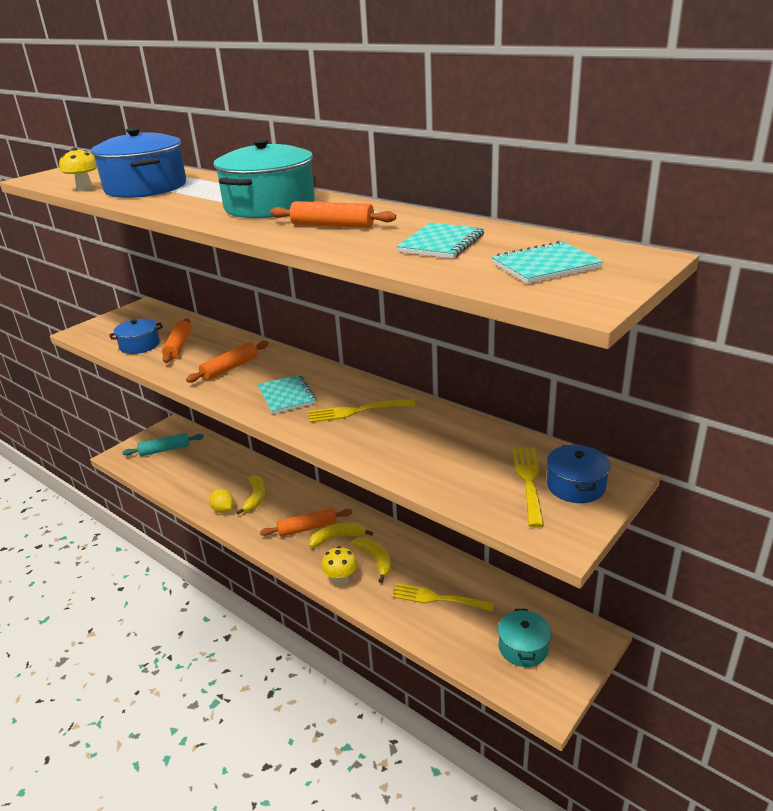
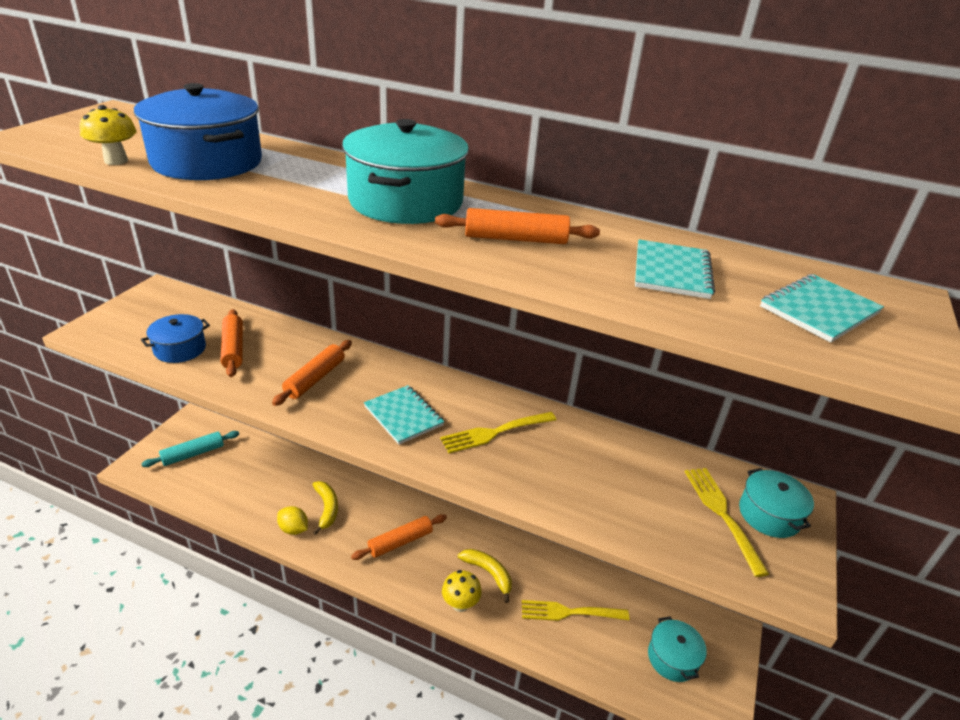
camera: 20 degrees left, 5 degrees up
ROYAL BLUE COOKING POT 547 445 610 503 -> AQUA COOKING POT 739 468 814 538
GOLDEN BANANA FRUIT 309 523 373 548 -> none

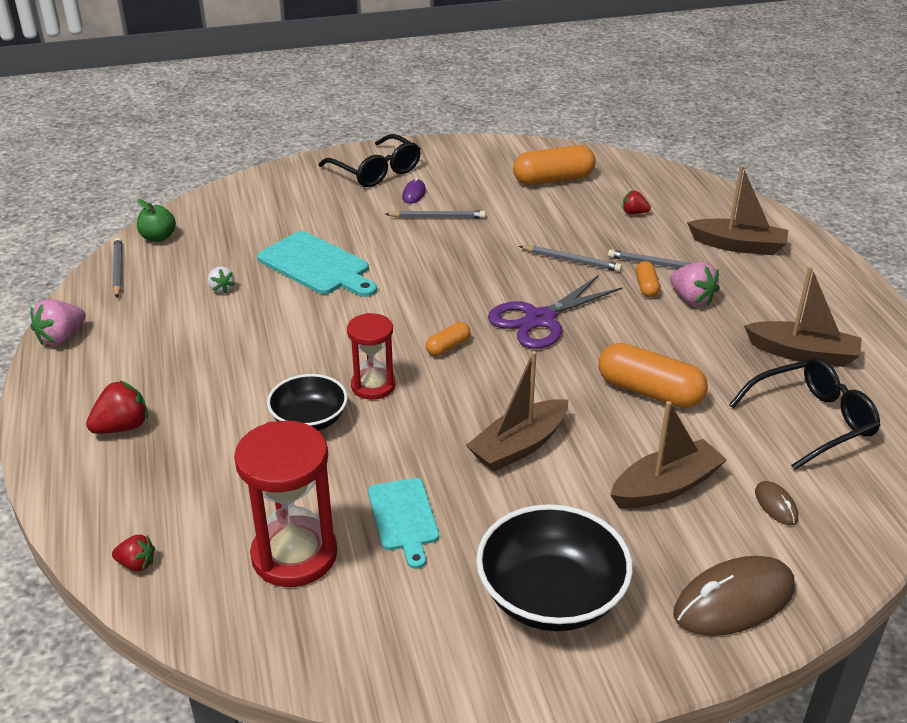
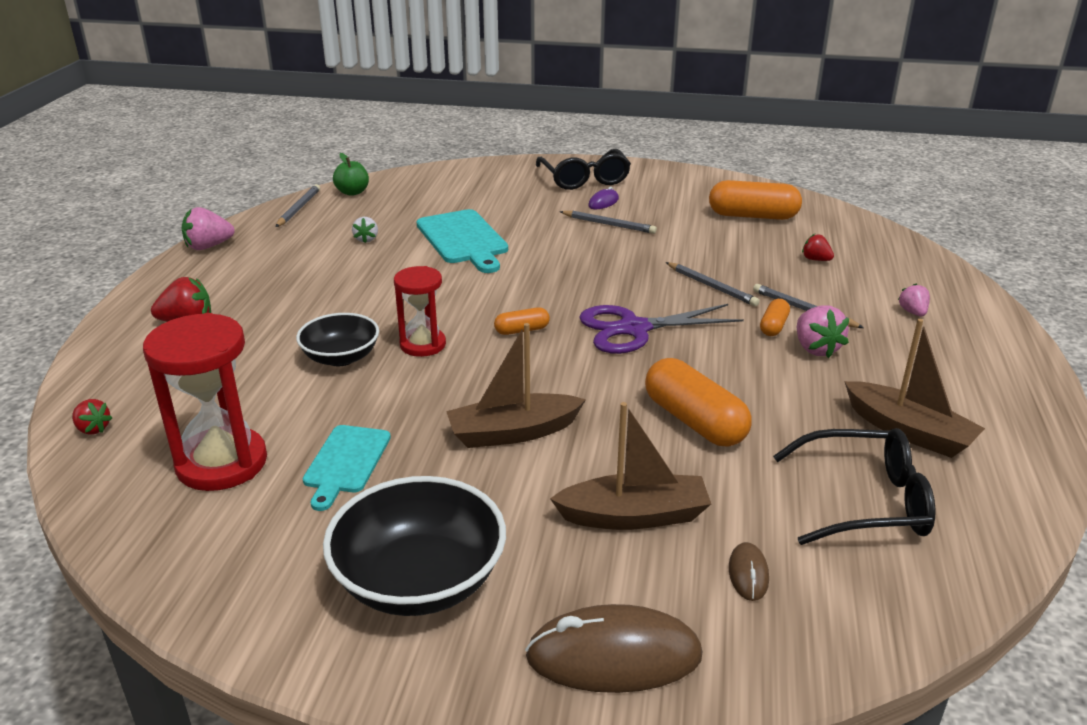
camera: 25 degrees right, 5 degrees down
RUSSET TOY BOAT 687 165 788 255 -> PINK BERRY 898 283 930 316

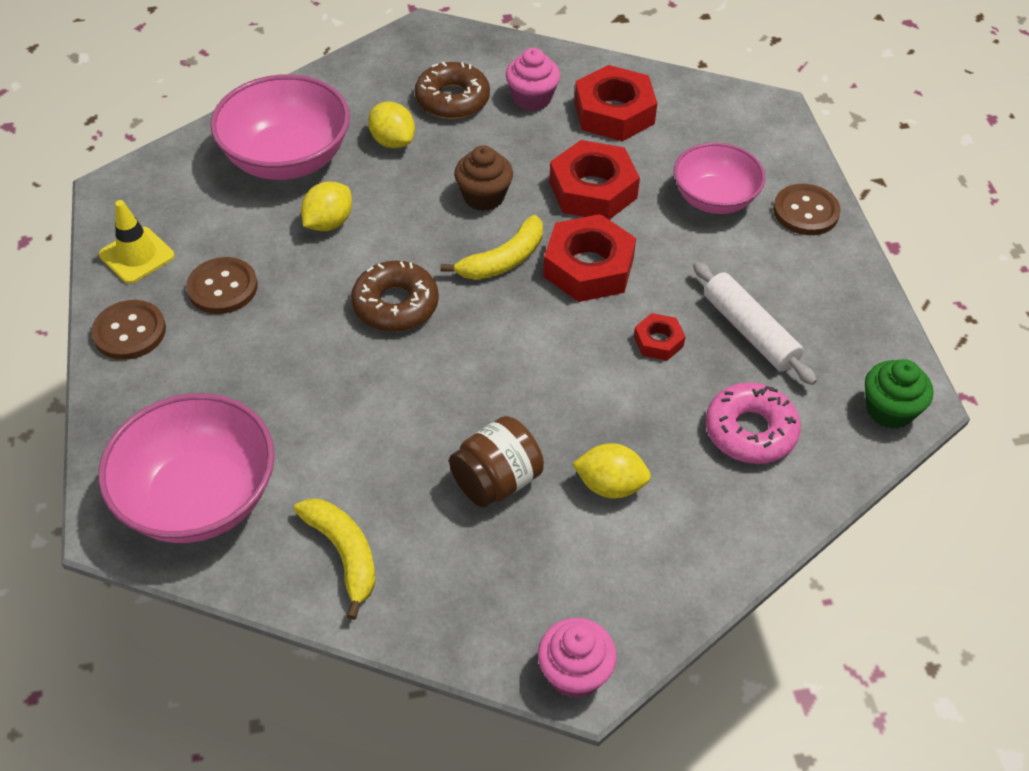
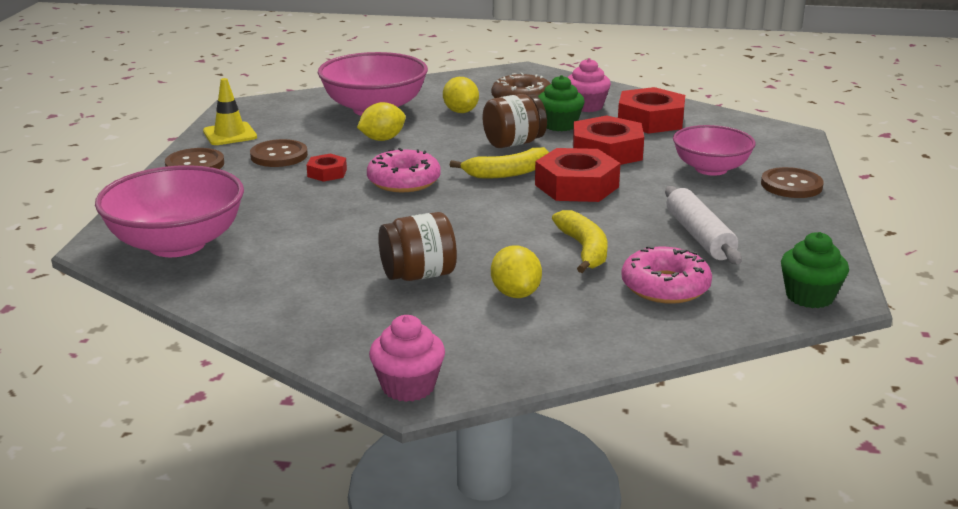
camera: 20 degrees right, 25 degrees down
RUSSET FAIRY CAKE 454 146 513 211 -> RUSSET PRESERVE JAR 483 94 547 148
RUSSET GLAZED DONUT 351 261 439 332 -> PINK GLAZED DONUT 367 148 441 192
CRIMSON NUT 634 313 685 361 -> CRIMSON NUT 307 154 347 182, moved
GOLDEN TOY LEMON 572 443 651 498 -> GOLDEN TOY LEMON 491 245 542 298, 45 degrees clockwise
GOLDEN BANANA FRUIT 294 498 375 620 -> GOLDEN BANANA FRUIT 552 210 607 273, moved
none -> EMERALD FAIRY CAKE 538 75 585 131

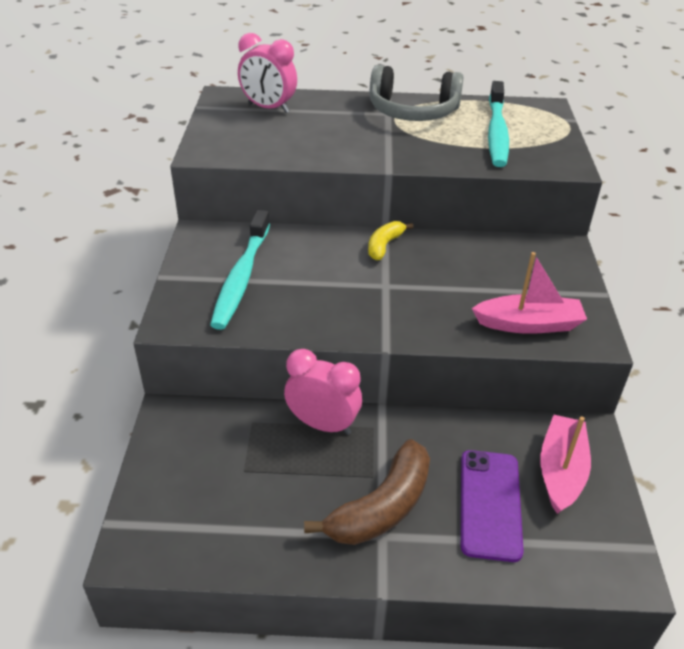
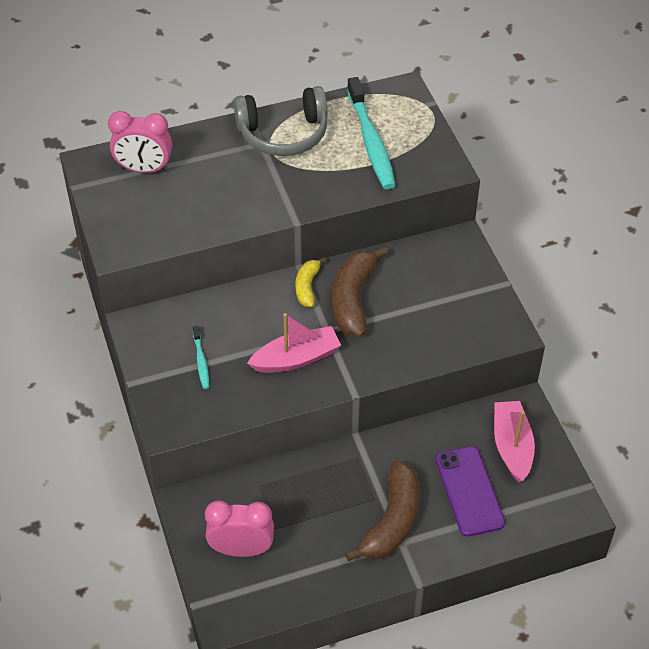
camera: 20 degrees left, 10 degrees up
AQUA TOOTHBRUSH 210 210 270 330 -> AQUA TOOTHBRUSH 193 326 209 389, x0.47
PINK TOY BOAT 472 252 587 334 -> PINK TOY BOAT 247 313 341 373, moved
PINK ALARM CLOCK 284 349 362 435 -> PINK ALARM CLOCK 205 500 274 557, moved
none -> RUSSET BANANA FRUIT 332 246 388 337

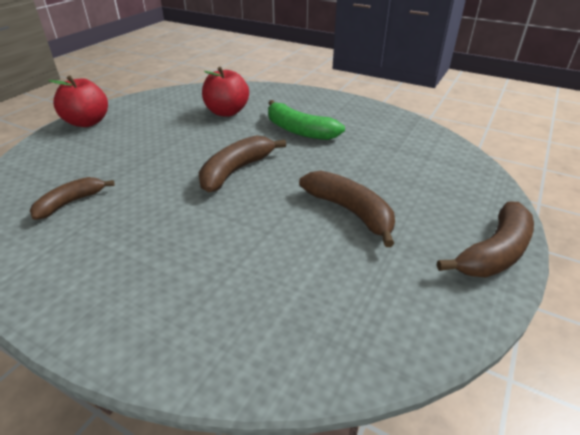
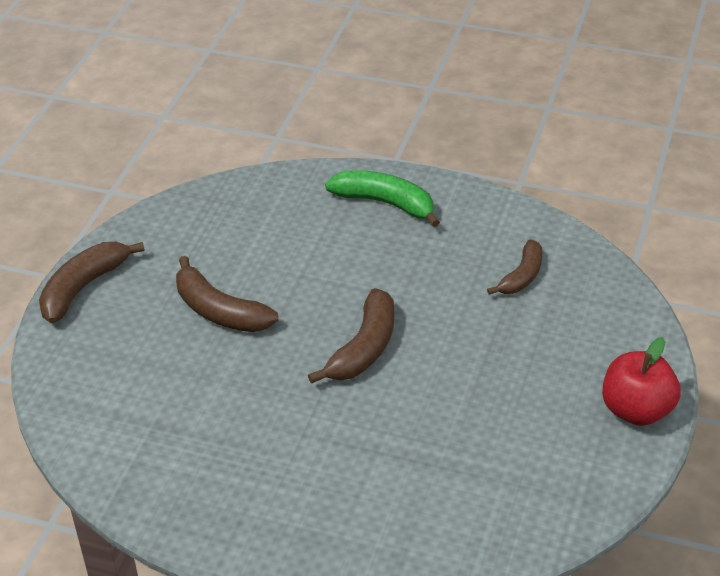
camera: 170 degrees right, 5 degrees up
CRIMSON APPLE FRUIT 202 67 249 117 -> none
EMERALD BANANA FRUIT 268 100 345 140 -> EMERALD BANANA FRUIT 325 170 440 227, moved

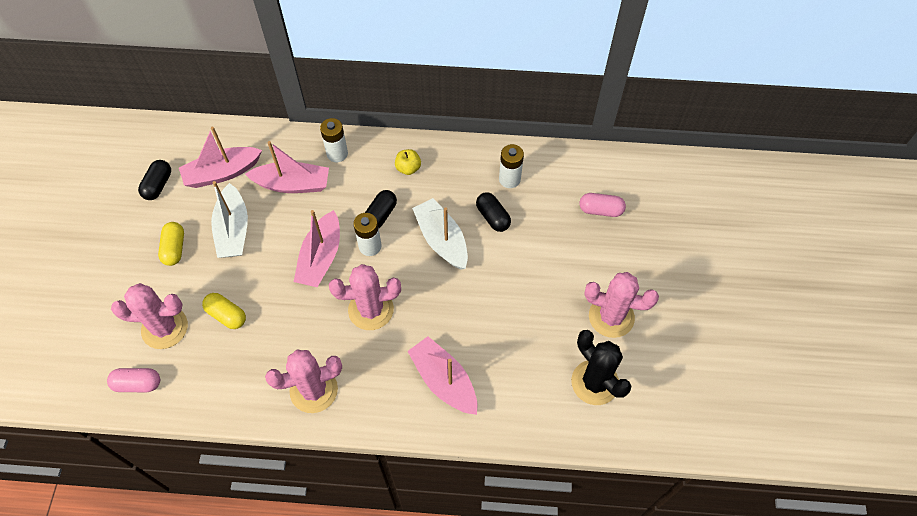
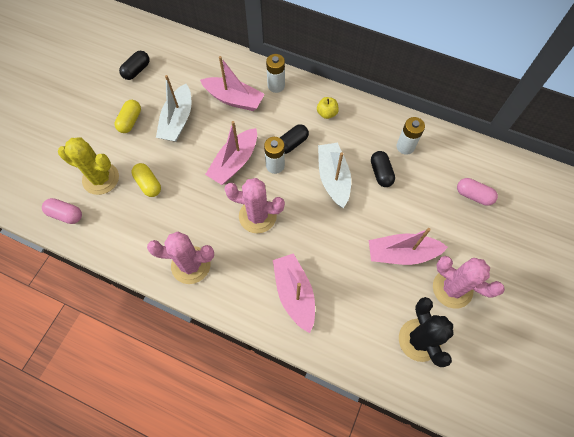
camera: 20 degrees right, 5 degrees up
PINK TOY BOAT 179 127 262 188 -> PINK TOY BOAT 369 228 448 265, moved
PINK CACTUS 111 283 188 349 -> GOLDEN CACTUS 58 137 119 195

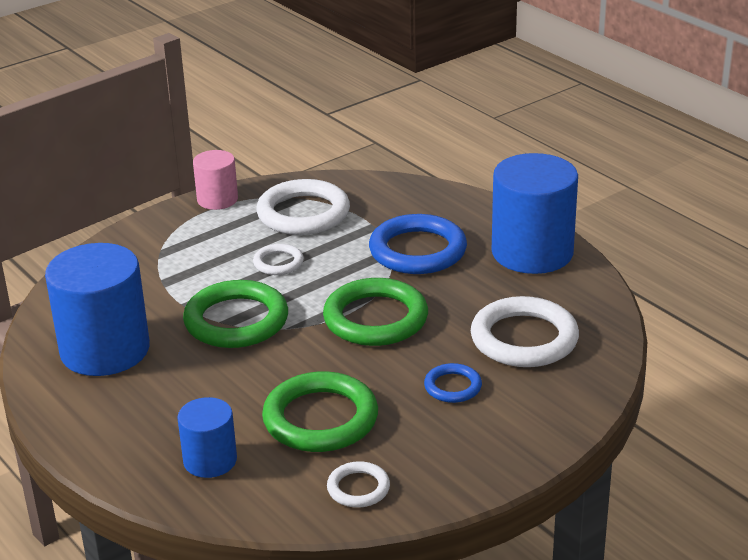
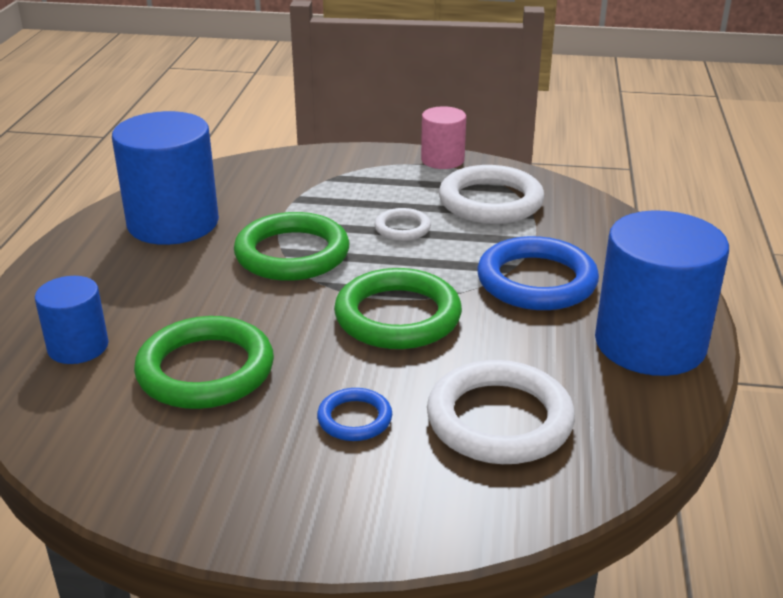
camera: 45 degrees right, 0 degrees up
PURE WHITE TORUS 327 461 390 508 -> none

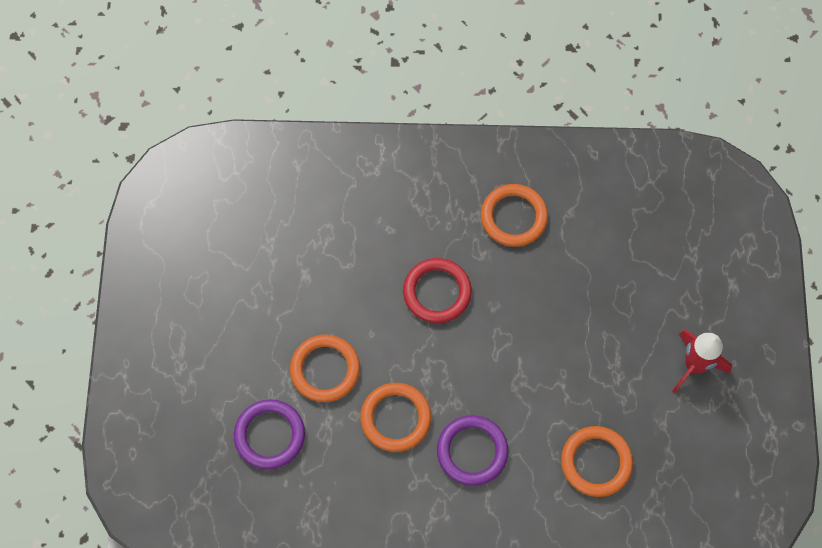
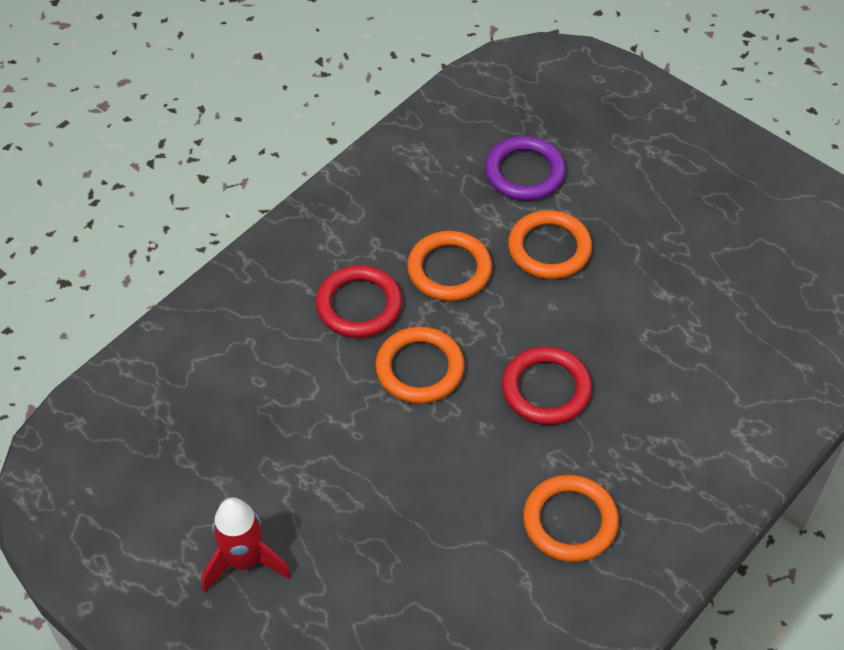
camera: 130 degrees right, 15 degrees down
VIOLET TORUS 437 415 508 486 -> CRIMSON TORUS 316 265 402 338
ORANGE TORUS 561 426 633 497 -> ORANGE TORUS 375 327 465 404, moved

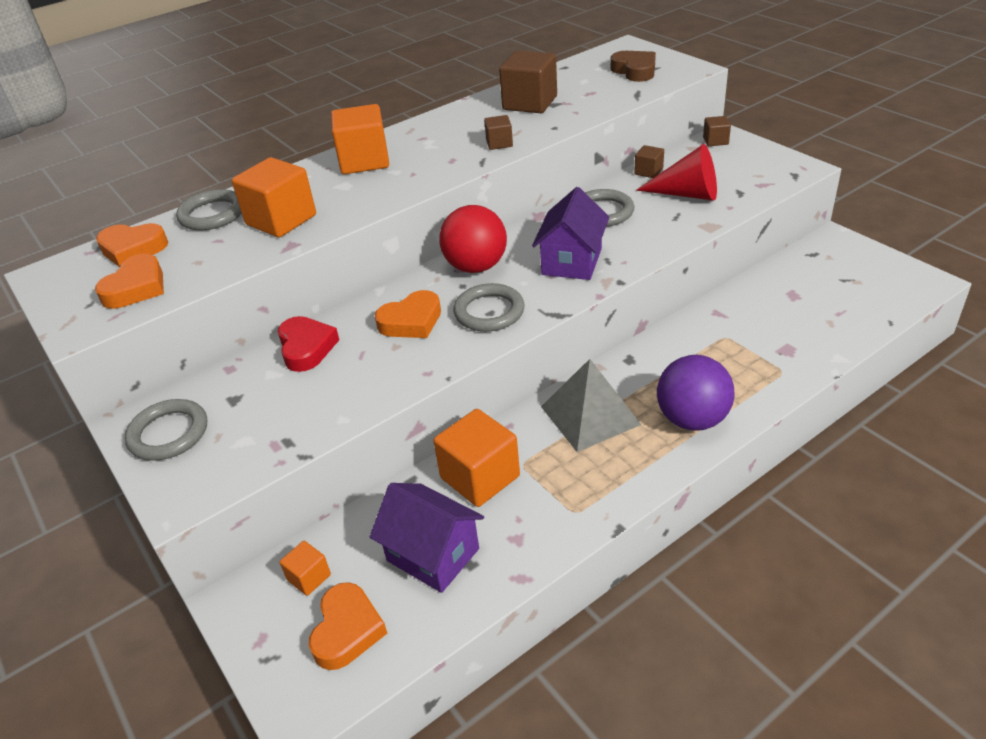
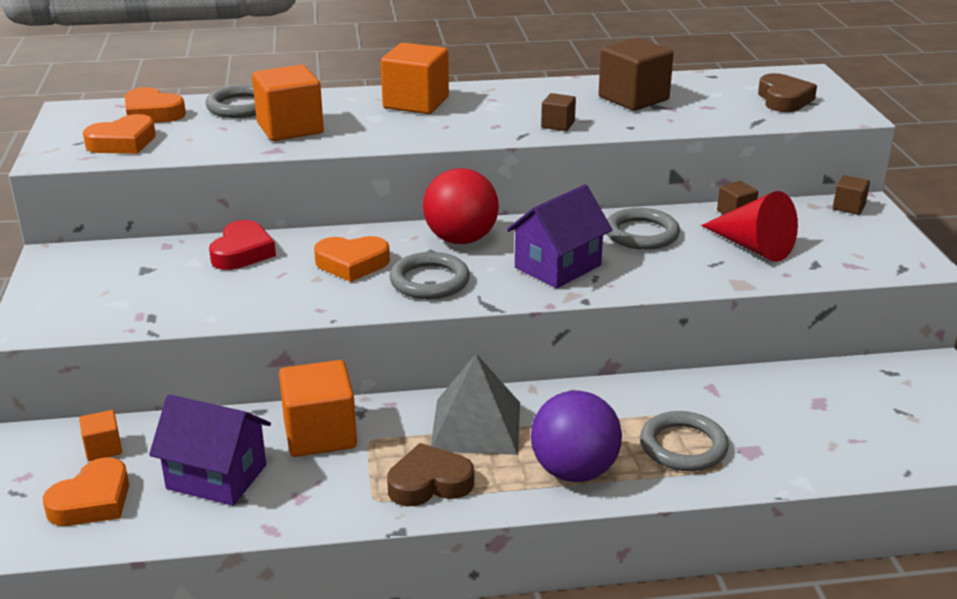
camera: 25 degrees right, 10 degrees down
GRAY TORUS 125 399 207 461 -> GRAY TORUS 640 411 729 471, moved
VIOLET HOUSE 370 483 484 593 -> VIOLET HOUSE 149 394 271 506, 45 degrees counterclockwise
none -> RUSSET HEART SHAPE 387 443 474 506

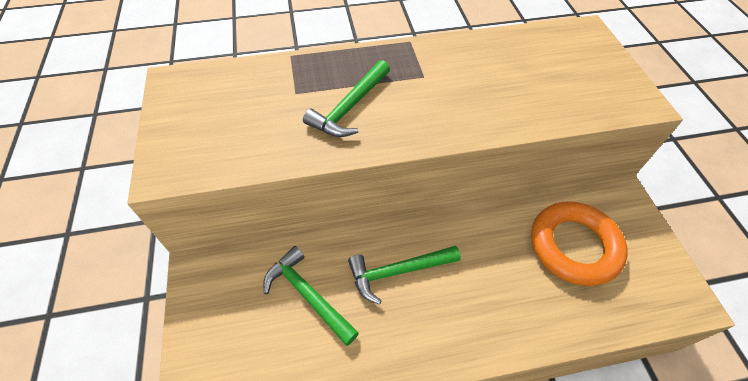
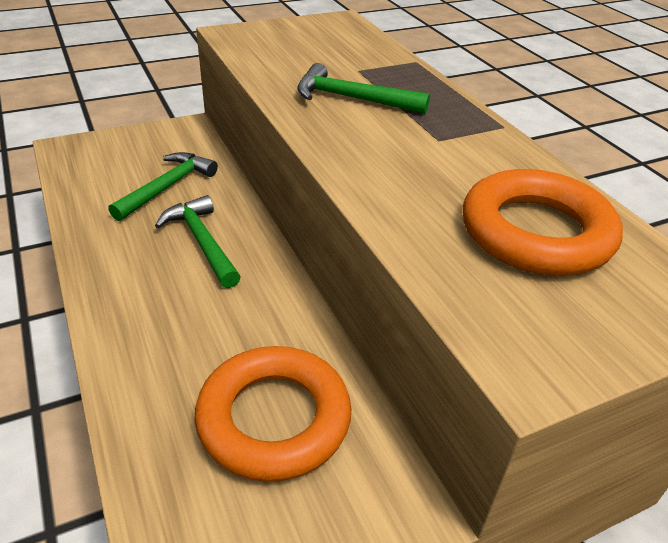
camera: 75 degrees right, 15 degrees down
none -> ORANGE TORUS 463 169 623 276

